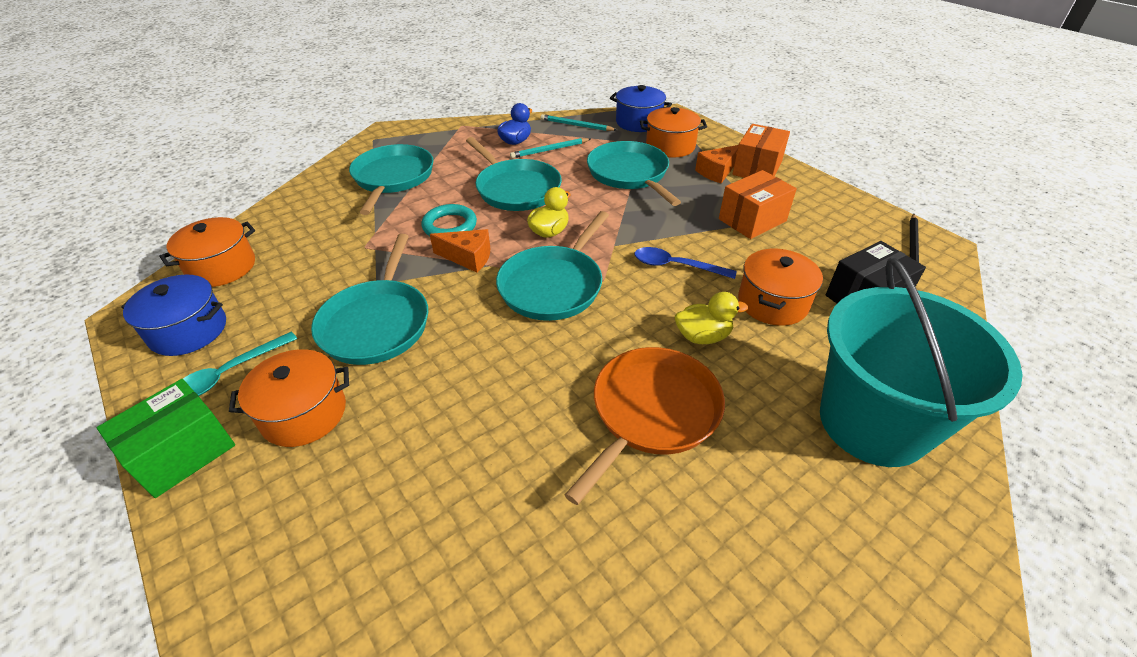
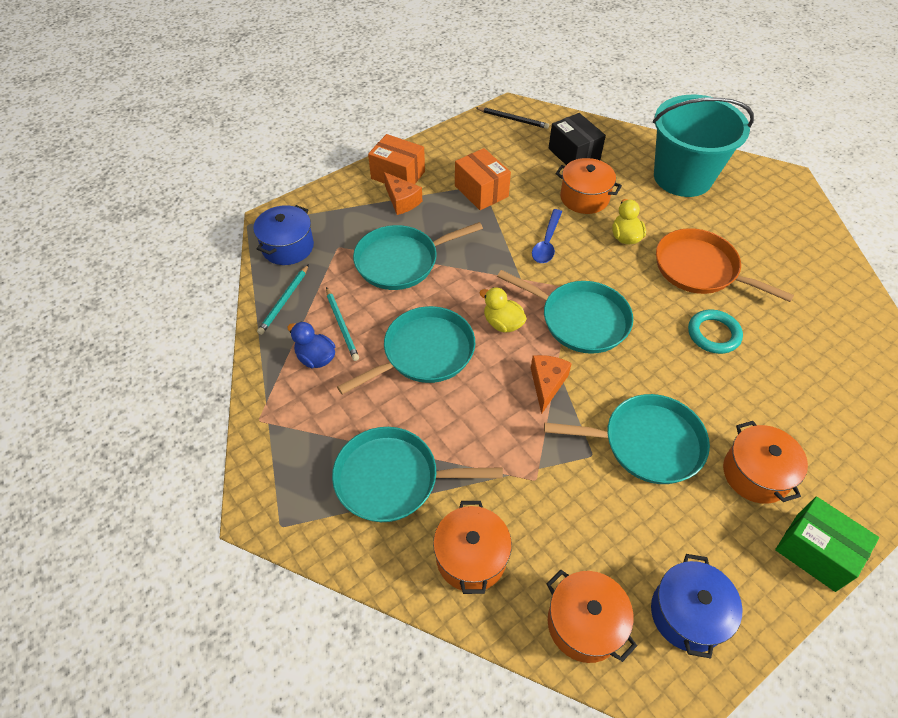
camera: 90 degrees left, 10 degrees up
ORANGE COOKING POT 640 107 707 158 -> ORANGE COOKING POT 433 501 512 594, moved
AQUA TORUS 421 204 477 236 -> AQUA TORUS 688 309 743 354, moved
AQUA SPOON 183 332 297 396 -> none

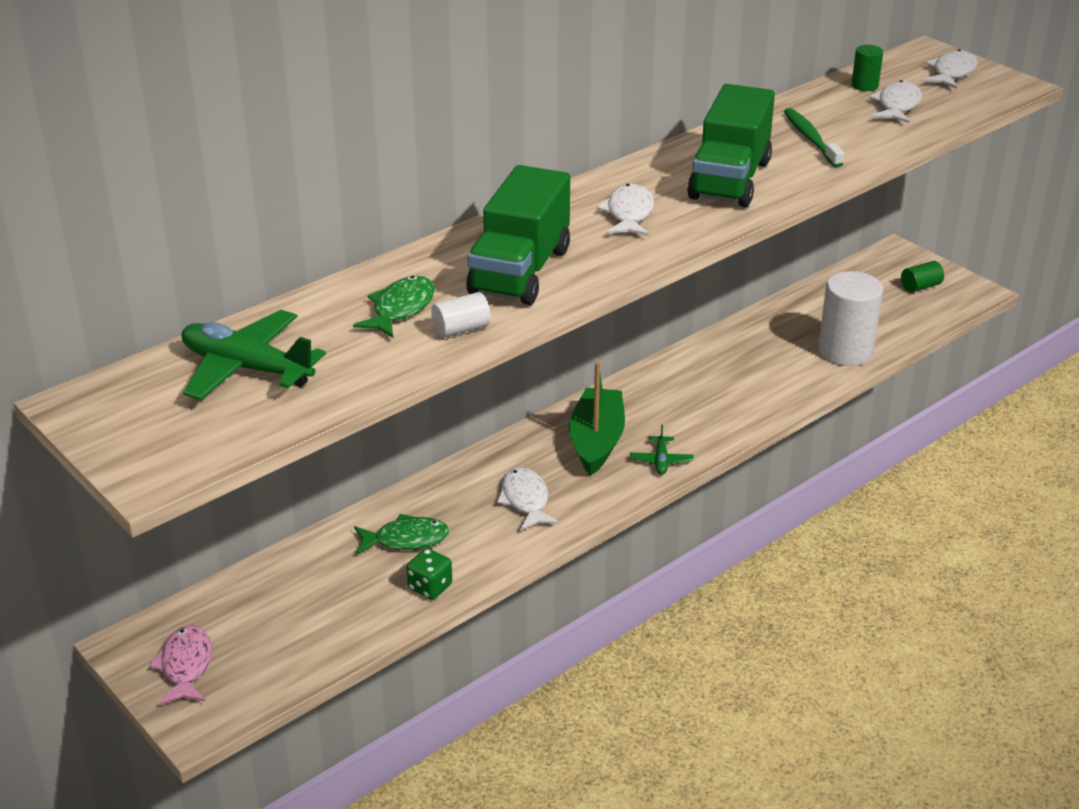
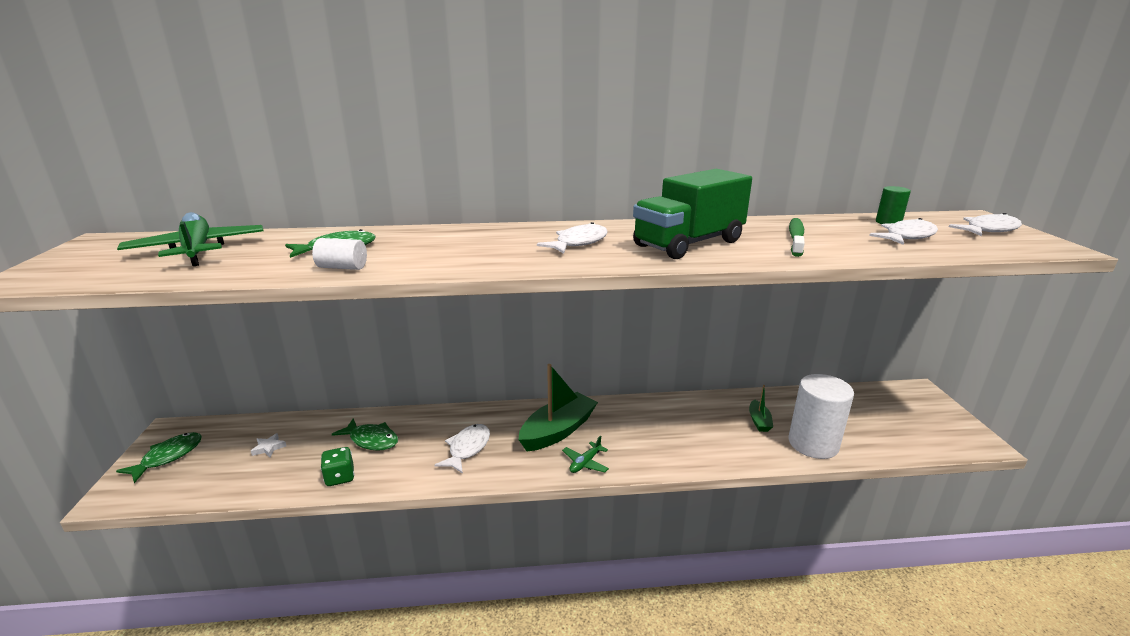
camera: 35 degrees right, 10 degrees down
EMERALD TRUCK 466 165 570 305 -> none
EMERALD SOLID CYLINDER 901 261 944 292 -> none
PINK TOY FISH 149 625 212 705 -> EMERALD TOY FISH 116 432 202 483
none -> EMERALD TOY BOAT 749 385 773 432
none -> PURE WHITE STAR SHAPE 251 433 286 457

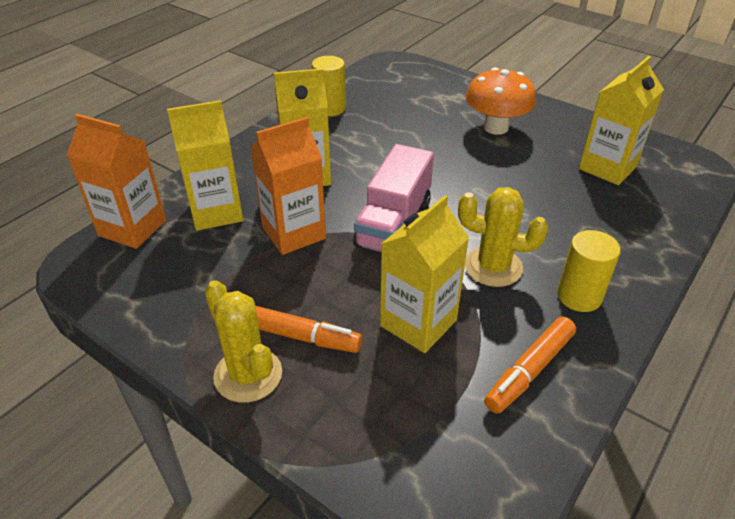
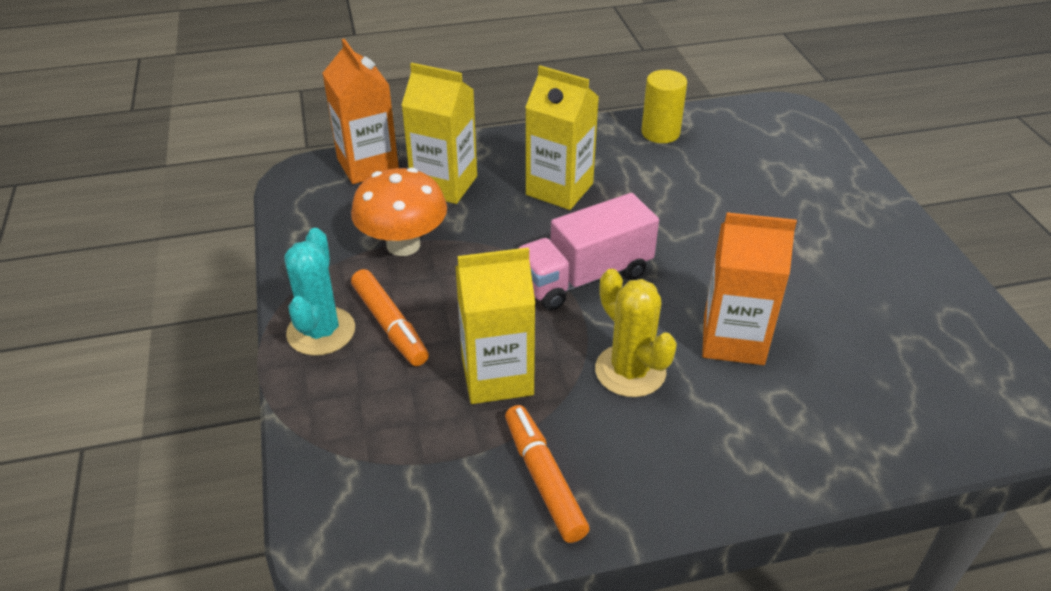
camera: 40 degrees right, 0 degrees up
GOLDEN JUICE CARTON 579 56 664 185 -> none
ORANGE MUSHROOM 466 67 536 135 -> ORANGE MUSHROOM 351 168 447 256, moved
ORANGE JUICE CARTON 250 117 326 255 -> ORANGE JUICE CARTON 702 212 797 365, moved
GOLDEN SOLID CYLINDER 557 230 621 312 -> none
GOLDEN CACTUS 205 280 282 403 -> AQUA CACTUS 284 228 355 356
ORANGE FELT PEN 484 317 576 414 -> ORANGE FELT PEN 505 405 590 543, 75 degrees clockwise

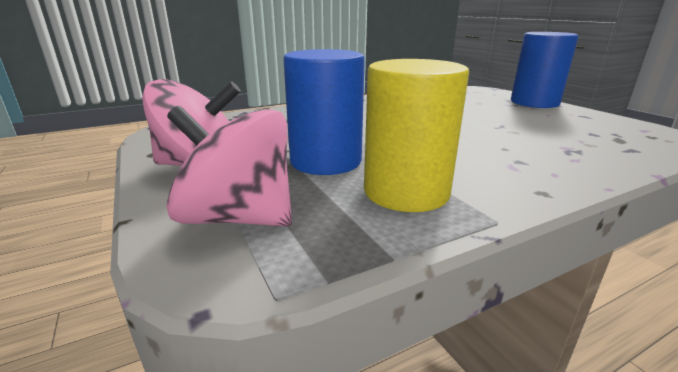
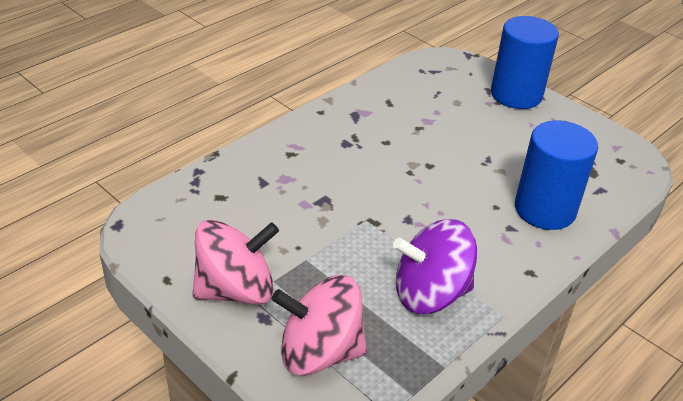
camera: 20 degrees left, 15 degrees up
ROYAL BLUE SOLID CYLINDER 283 49 365 175 -> ROYAL BLUE SOLID CYLINDER 515 121 598 230, moved
GOLDEN SOLID CYLINDER 364 59 469 212 -> VIOLET TOY TOP 393 219 477 314

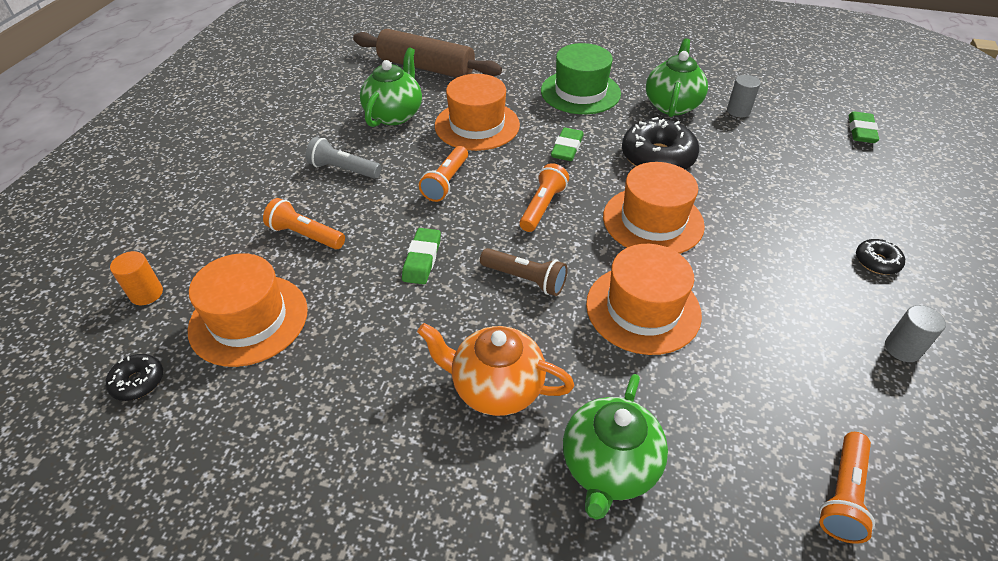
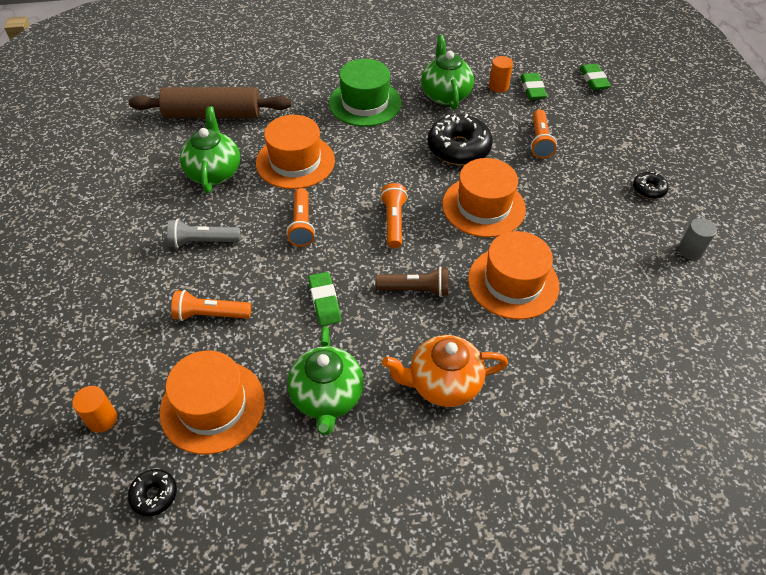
camera: 25 degrees left, 5 degrees up
GRAY SOLID CYLINDER 727 75 761 117 -> ORANGE SOLID CYLINDER 489 56 513 93
EMERALD PENCIL ERASER 551 128 584 161 -> EMERALD PENCIL ERASER 520 73 547 100, moved
EMERALD TEAPOT 563 374 668 520 -> EMERALD TEAPOT 287 326 364 435, moved
ORANGE FLASHLIGHT 819 432 875 544 -> ORANGE FLASHLIGHT 531 110 557 159, moved

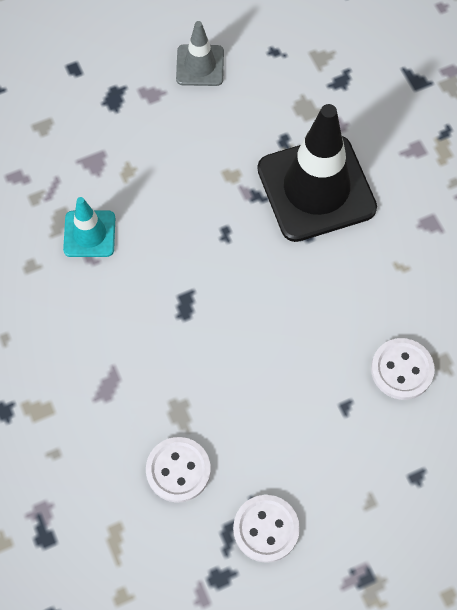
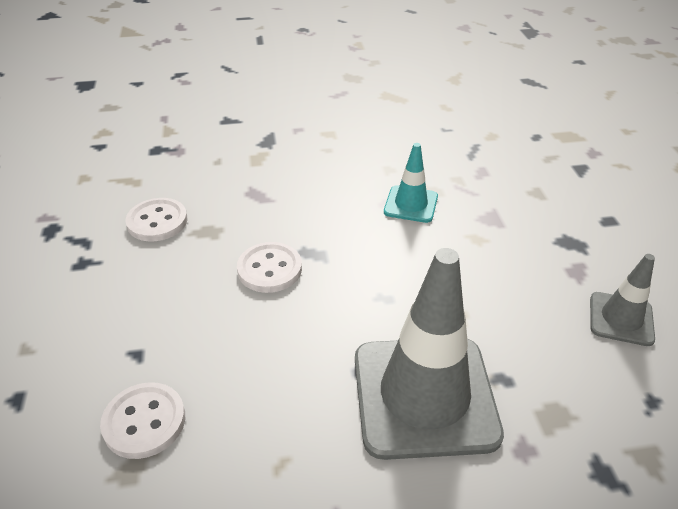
camera: 105 degrees right, 25 degrees down
BLACK SAFETY CONE 257 104 377 242 -> GRAY SAFETY CONE 355 248 504 460
PURE WHITE SHIRT BUTTON 233 495 300 563 -> PURE WHITE SHIRT BUTTON 237 242 302 293, moved

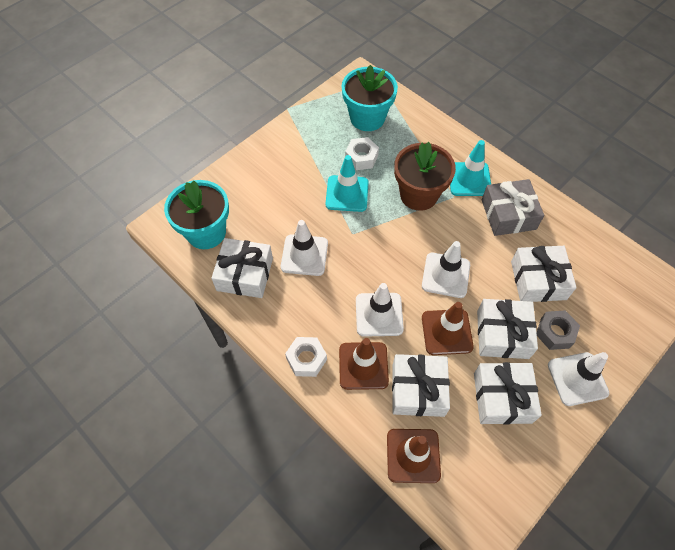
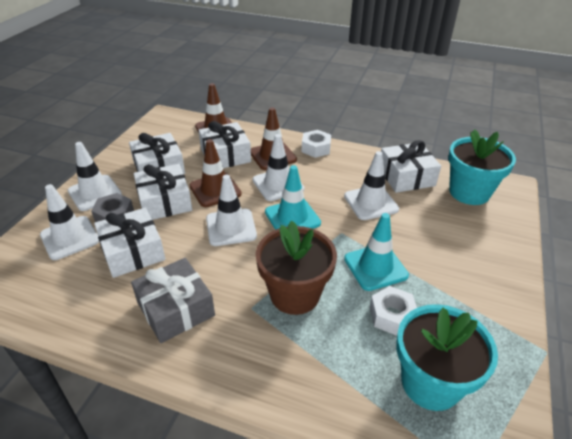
camera: 155 degrees right, 20 degrees down
AQUA SAFETY CONE 450 140 491 196 -> AQUA SAFETY CONE 265 165 321 230, moved
none -> PURE WHITE SAFETY CONE 40 184 99 260

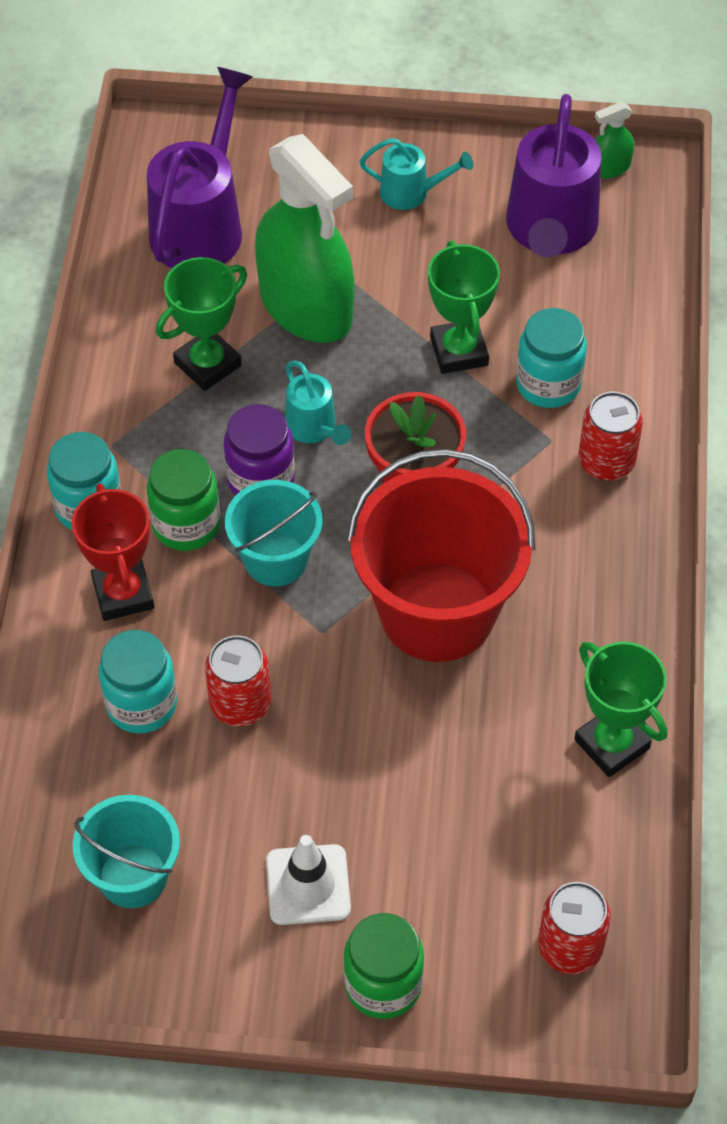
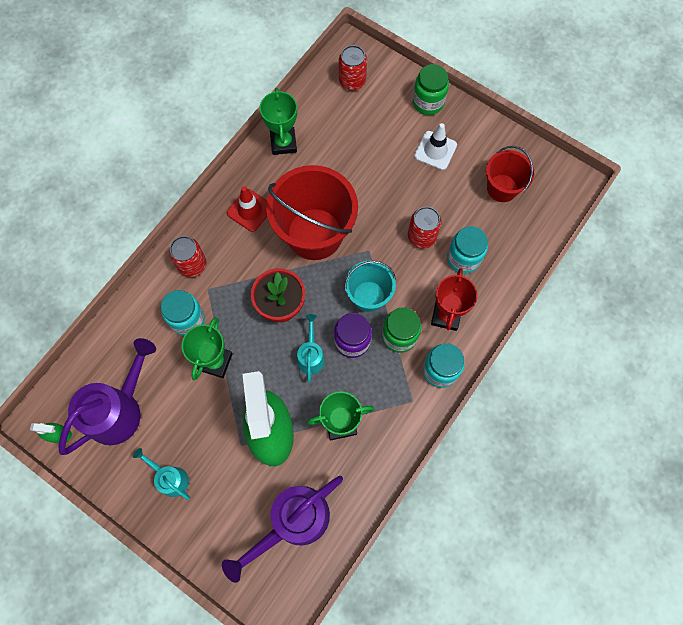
camera: 150 degrees left, 15 degrees up
AQUA SAND BUCKET 73 795 180 908 -> CRIMSON SAND BUCKET 486 146 534 202
none -> CRIMSON SAFETY CONE 227 186 267 232

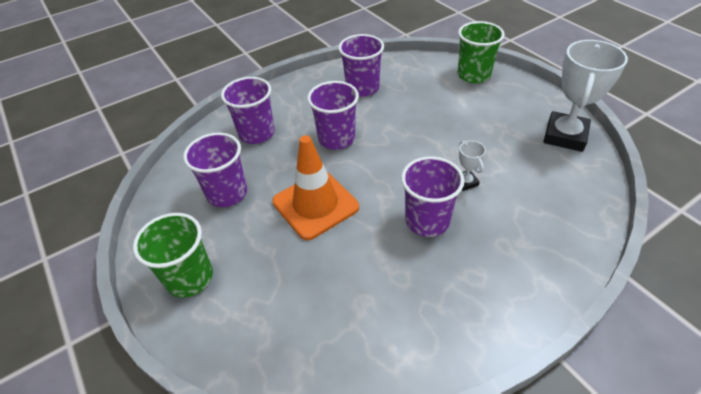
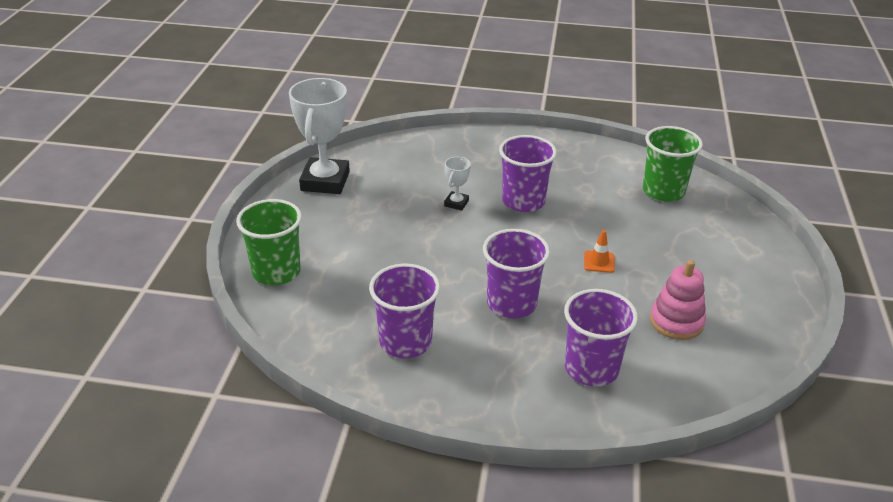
camera: 140 degrees left, 10 degrees down
PURE WHITE PRIZE CUP 543 40 628 152 -> PURE WHITE PRIZE CUP 289 78 350 194, 60 degrees counterclockwise
VIOLET BEAKER 183 133 247 207 -> PINK STACKING RINGS 650 260 706 340
ORANGE SAFETY CONE 272 135 359 240 -> ORANGE SAFETY CONE 584 230 615 273, x0.40
EMERALD BEAKER 133 213 213 298 -> EMERALD BEAKER 643 126 703 202, moved

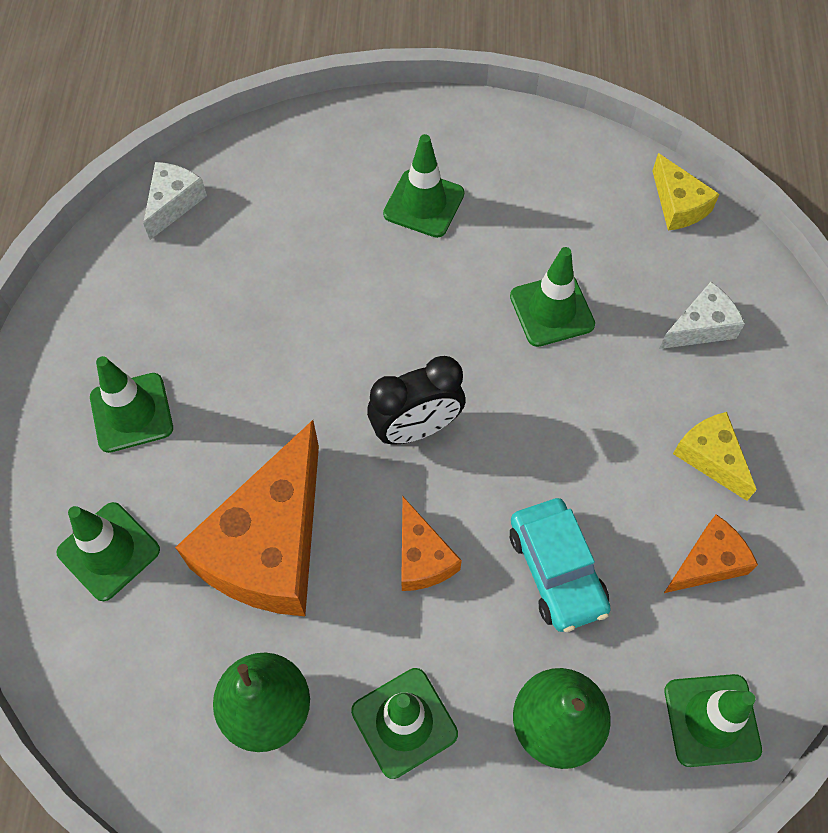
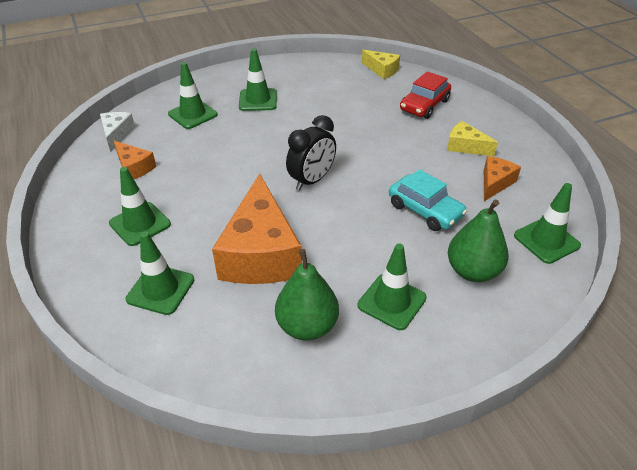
camera: 25 degrees left, 20 degrees down
EMERALD SAFETY CONE 510 247 595 347 -> EMERALD SAFETY CONE 168 62 218 129, moved
PURE WHITE CHEESE WEDGE 659 282 745 349 -> CRIMSON CAR 400 71 451 119
ORANGE CHEESE WEDGE 401 497 462 591 -> ORANGE CHEESE WEDGE 114 141 156 179, moved

